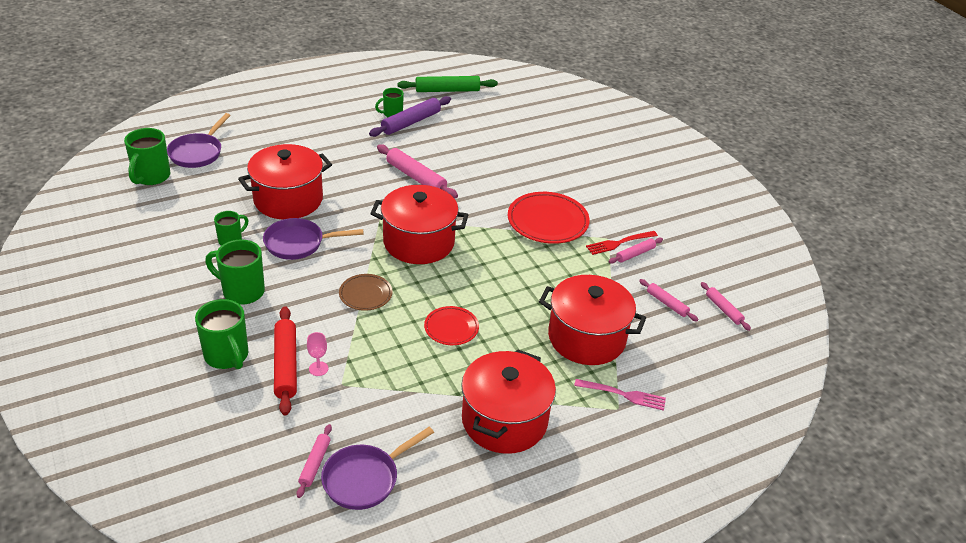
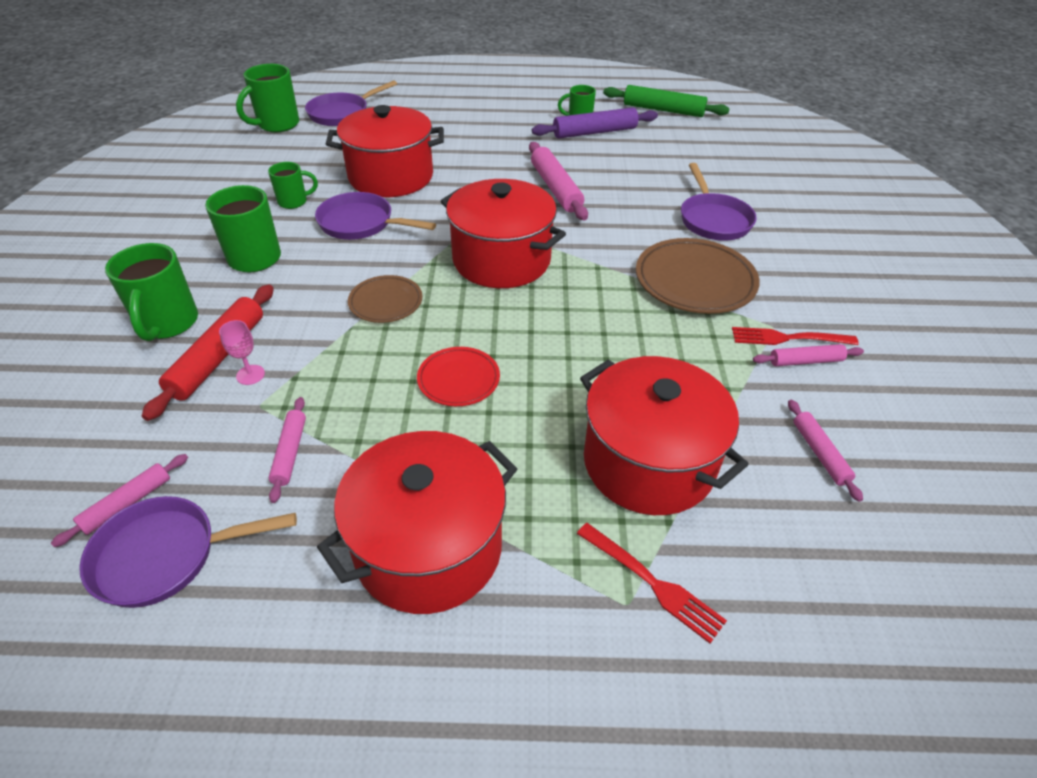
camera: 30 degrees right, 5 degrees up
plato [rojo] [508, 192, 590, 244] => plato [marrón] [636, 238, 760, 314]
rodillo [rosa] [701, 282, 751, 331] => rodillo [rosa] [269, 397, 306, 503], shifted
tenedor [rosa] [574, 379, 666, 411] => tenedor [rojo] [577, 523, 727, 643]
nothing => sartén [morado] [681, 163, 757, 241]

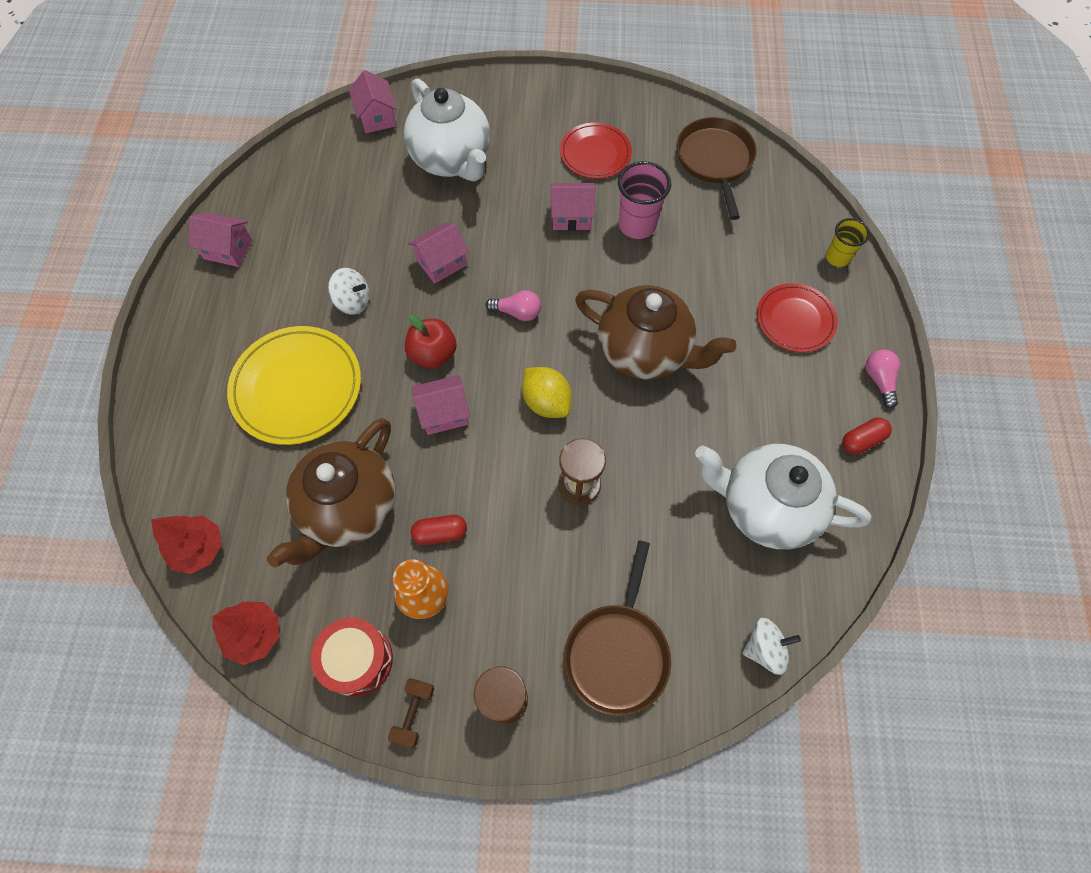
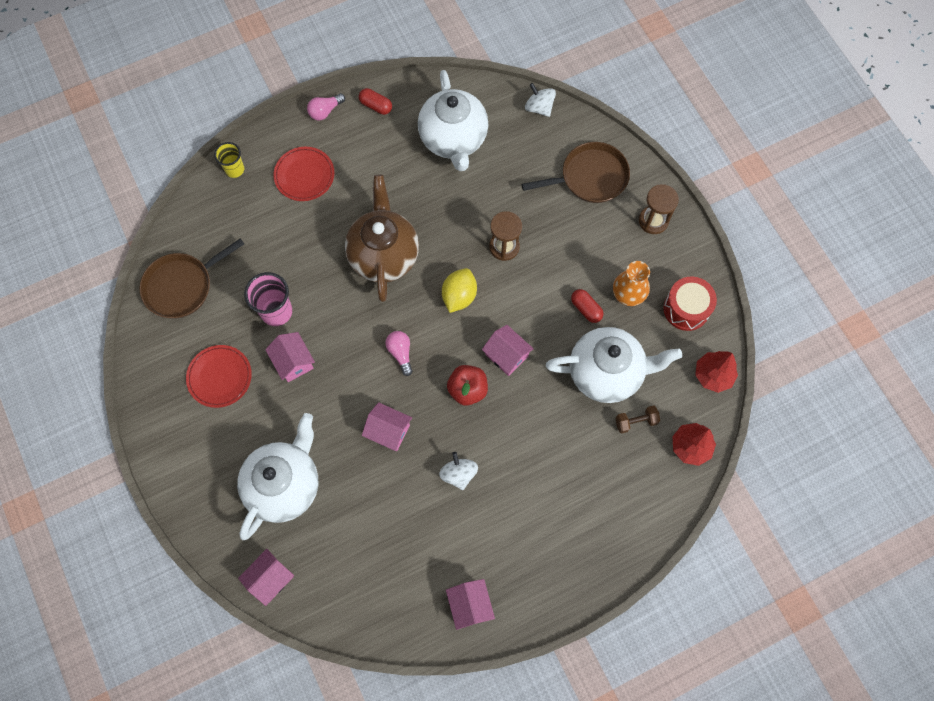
camera: 120 degrees left, 5 degrees up
plato [amarillo] [227, 326, 361, 445] => nothing
tetera [marrón] [267, 418, 396, 567] => tetera [blanco] [546, 327, 682, 403]
mancuerna [marrón] [388, 678, 434, 748] => mancuerna [marrón] [615, 405, 660, 433], shifted

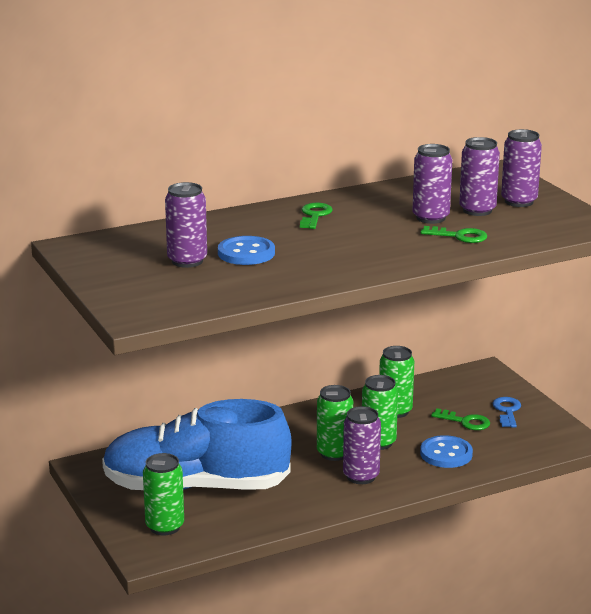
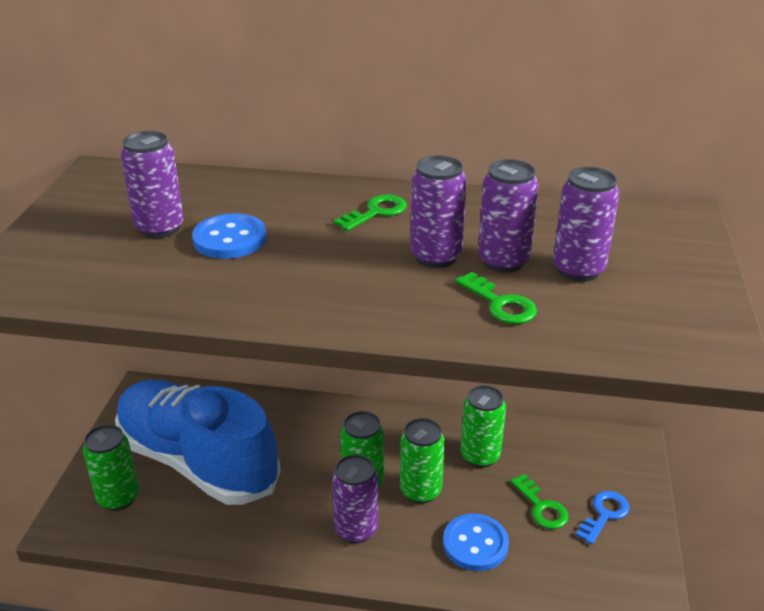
camera: 35 degrees right, 10 degrees up
lata [morado] [501, 129, 542, 207] => lata [morado] [410, 155, 467, 268], shifted

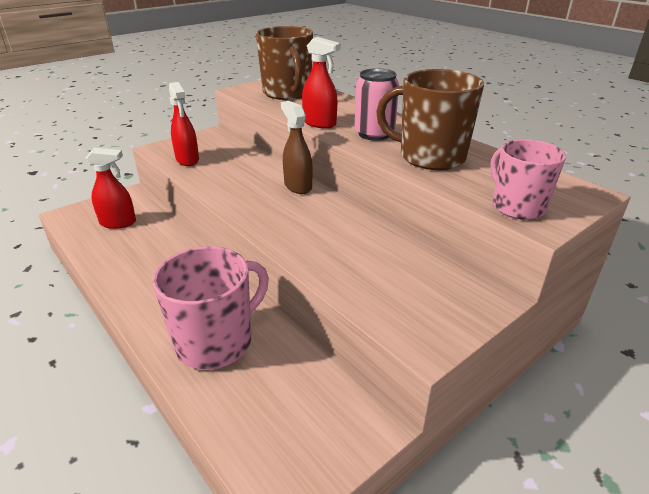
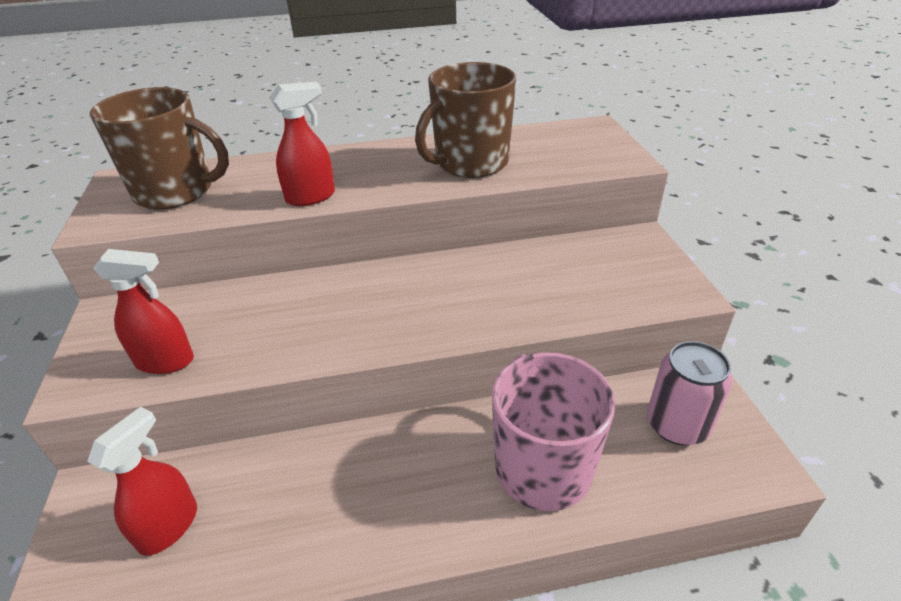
camera: 60 degrees left, 5 degrees up
lata [rosa] [354, 68, 399, 141] => lata [rosa] [647, 341, 732, 445], shifted
pulverizador [marrón] [281, 101, 313, 194] => nothing
taza [rosa] [490, 139, 566, 220] => nothing

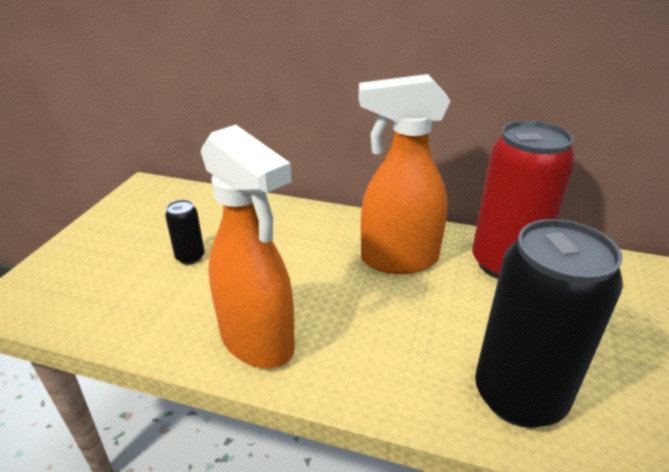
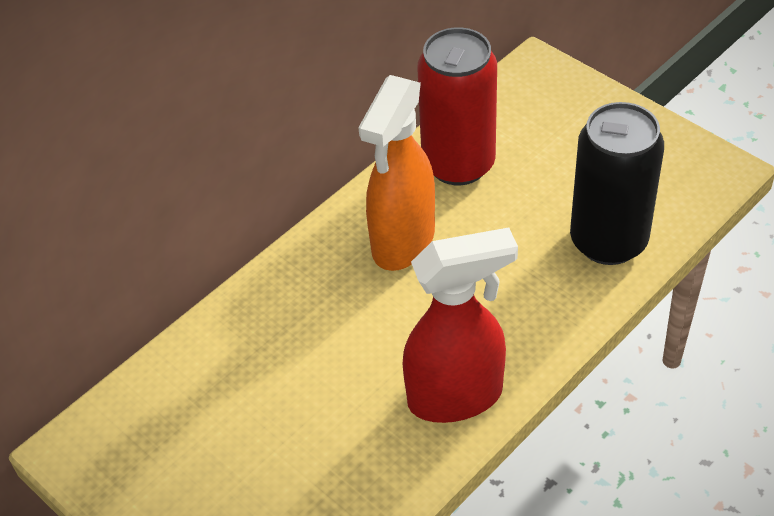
camera: 60 degrees left, 15 degrees up
pulverizador [naranja] [201, 125, 295, 368] => pulverizador [rojo] [402, 227, 518, 423]
lata [negro] [165, 200, 205, 264] => nothing

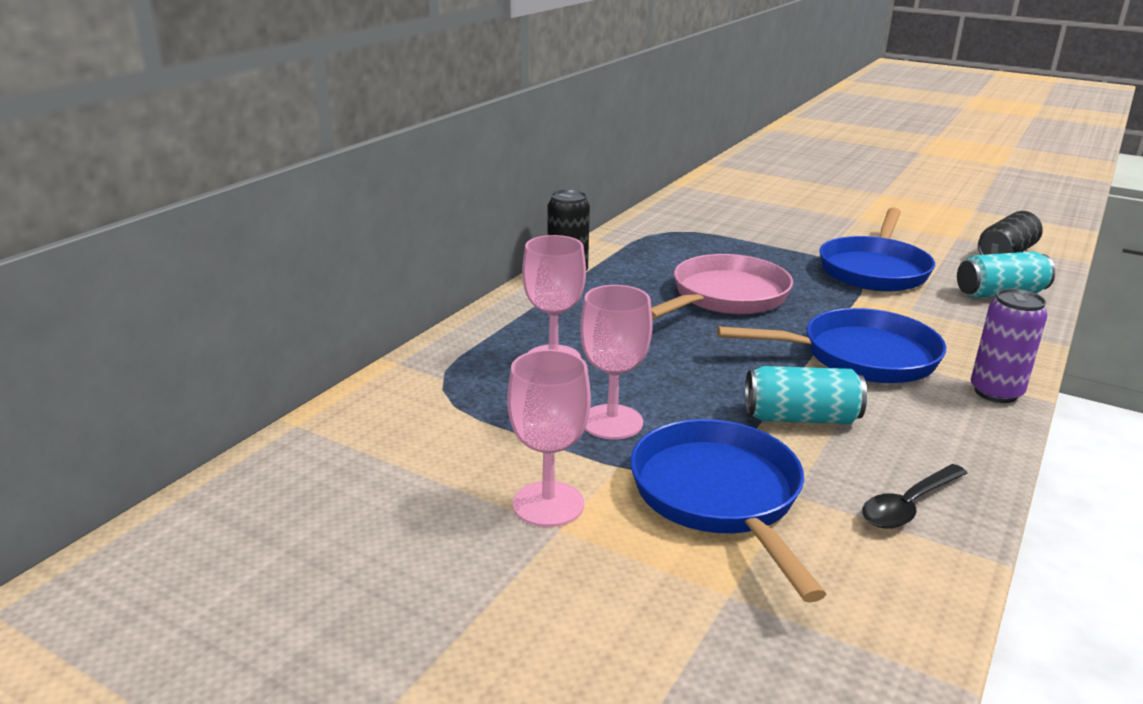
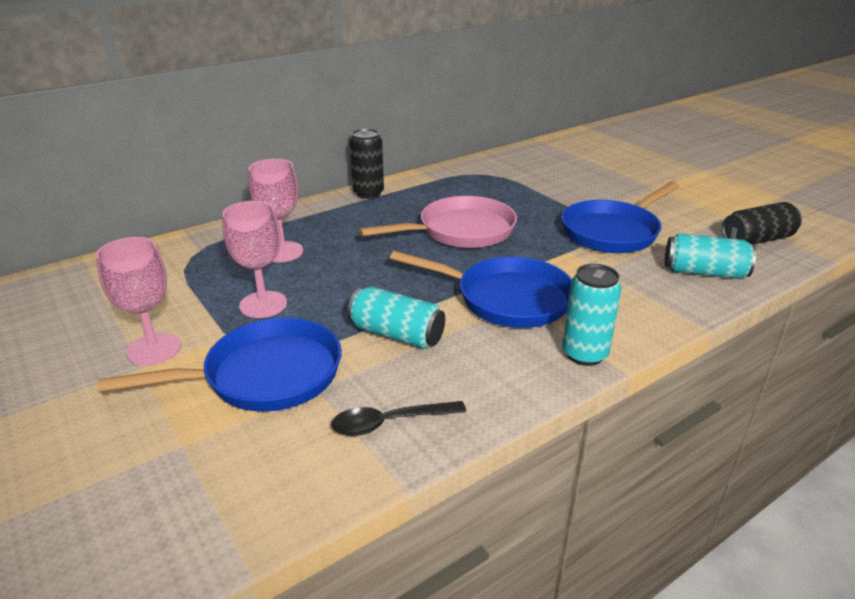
camera: 25 degrees right, 5 degrees up
lata [morado] [971, 289, 1047, 403] => lata [turquesa] [562, 264, 622, 366]
sartén [azul] [630, 419, 826, 603] => sartén [azul] [98, 318, 342, 412], 60 degrees clockwise

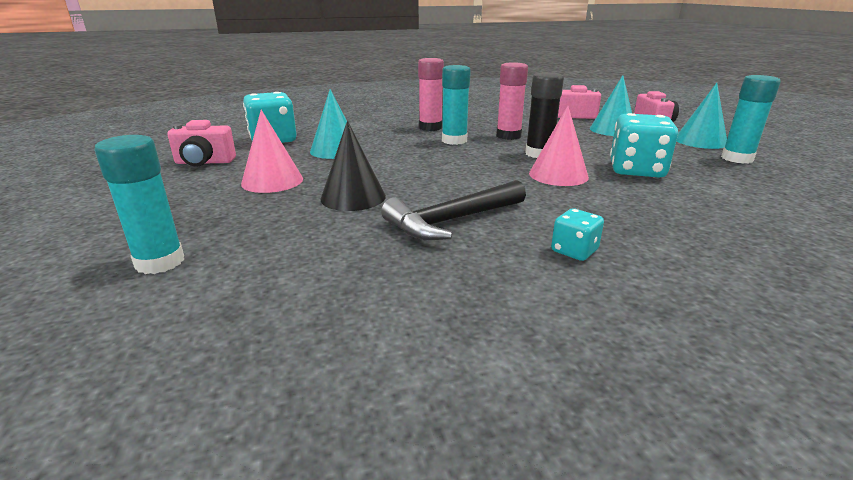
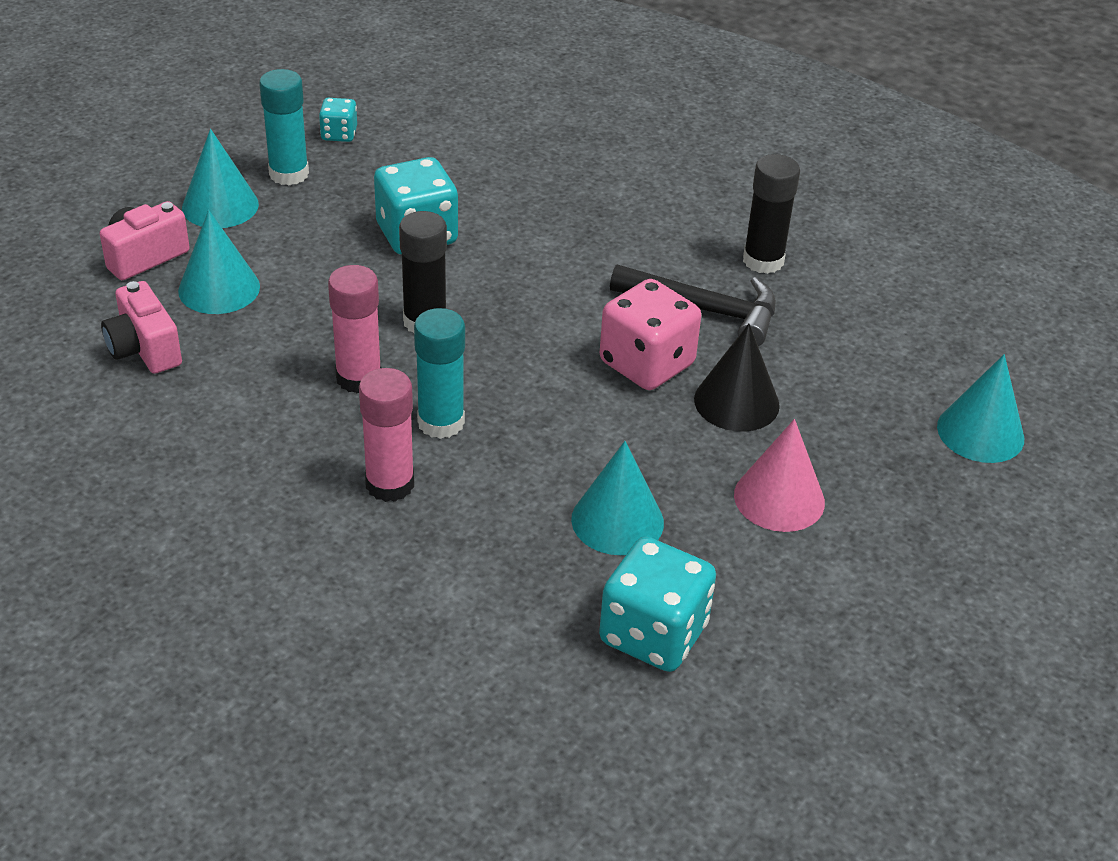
camera: 130 degrees left, 15 degrees up
cono [rosa] [529, 106, 589, 186] => nothing
cámara [rosa] [167, 120, 236, 167] => nothing
barra de pegamento [turquesa] [94, 135, 184, 274] => cono [turquesa] [937, 354, 1024, 463]
dado [turquesa] [551, 208, 604, 261] => dado [turquesa] [319, 98, 357, 142], shifted
nothing => barra de pegamento [negro] [743, 154, 800, 274]
nothing => dado [rosa] [600, 279, 701, 390]

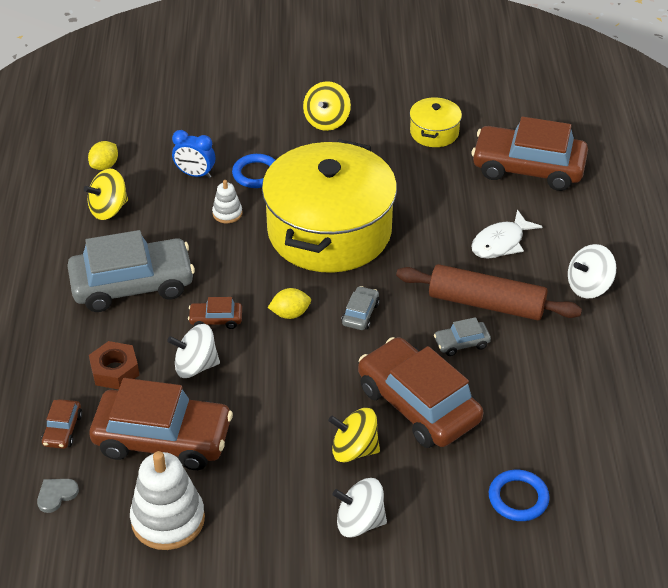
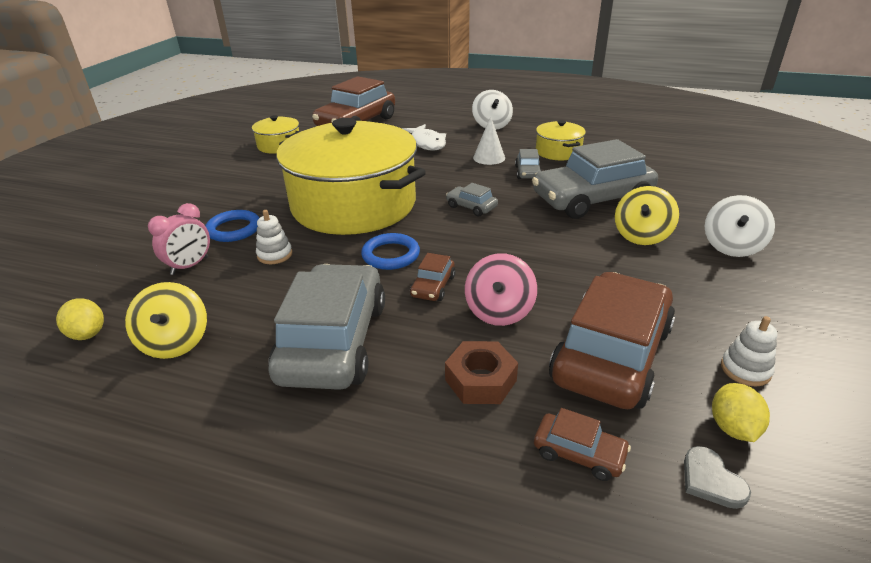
camera: 70 degrees left, 10 degrees down
peonza [amarillo] [303, 81, 351, 131] => nothing
despertador [azul] [172, 130, 215, 178] => despertador [rosa] [148, 203, 210, 275]
rodillo [marrón] [396, 264, 582, 320] => cono [blanco] [473, 116, 505, 165]
limón [amarillo] [268, 288, 311, 319] => limón [amarillo] [712, 383, 770, 442], shifted
peonza [blanco] [167, 324, 220, 378] => peonza [rosa] [465, 253, 537, 326]
coche [marrón] [358, 337, 483, 448] => coche [gris] [532, 139, 658, 219]
juguete apilable [blanco] [130, 451, 205, 550] => juguete apilable [blanco] [721, 316, 777, 386], x0.50
anillo [azul] [489, 470, 550, 521] => anillo [azul] [361, 233, 420, 270], shifted
nothing => olla [amarillo] [536, 120, 586, 160]

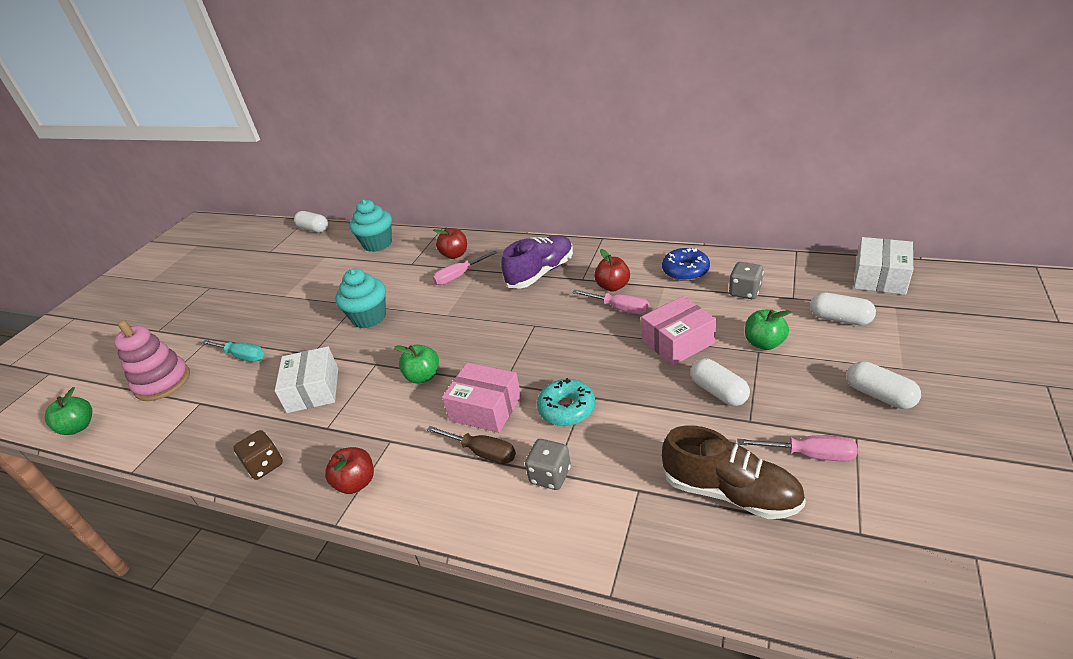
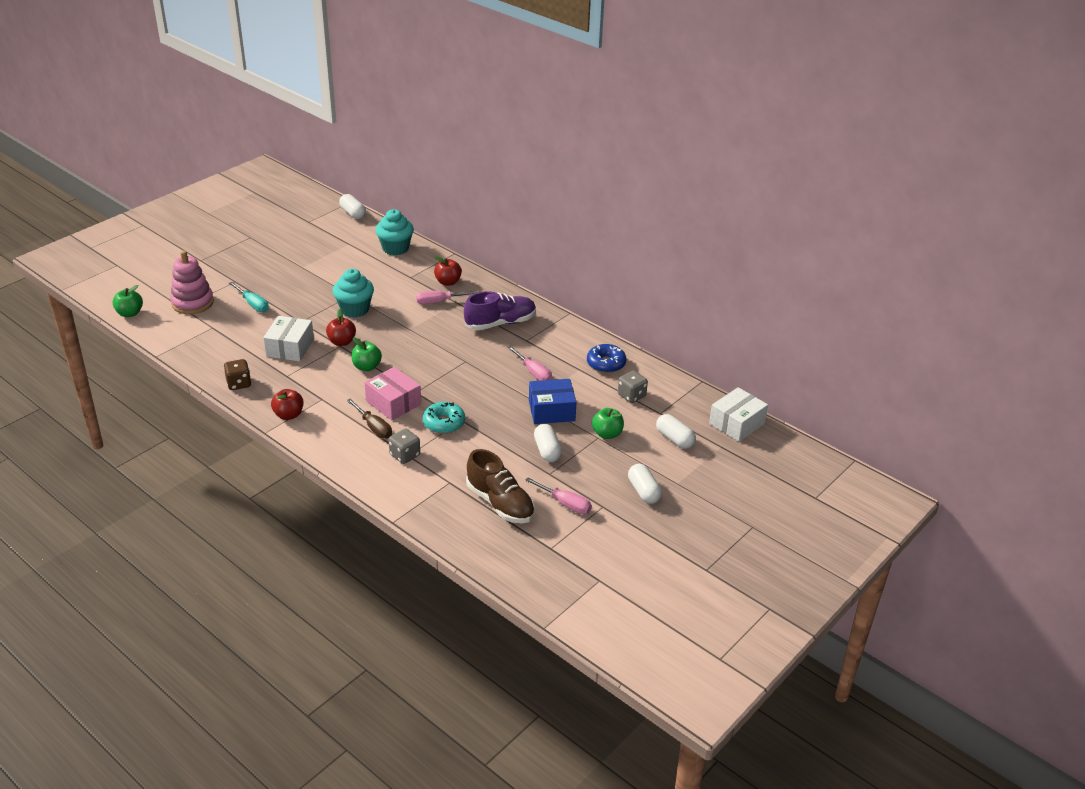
camera: 15 degrees right, 0 degrees up
manzana [rojo] [594, 249, 630, 292] => manzana [rojo] [326, 309, 356, 346], shifted
caja [rosa] [641, 296, 716, 366] => caja [azul] [529, 379, 576, 424]

